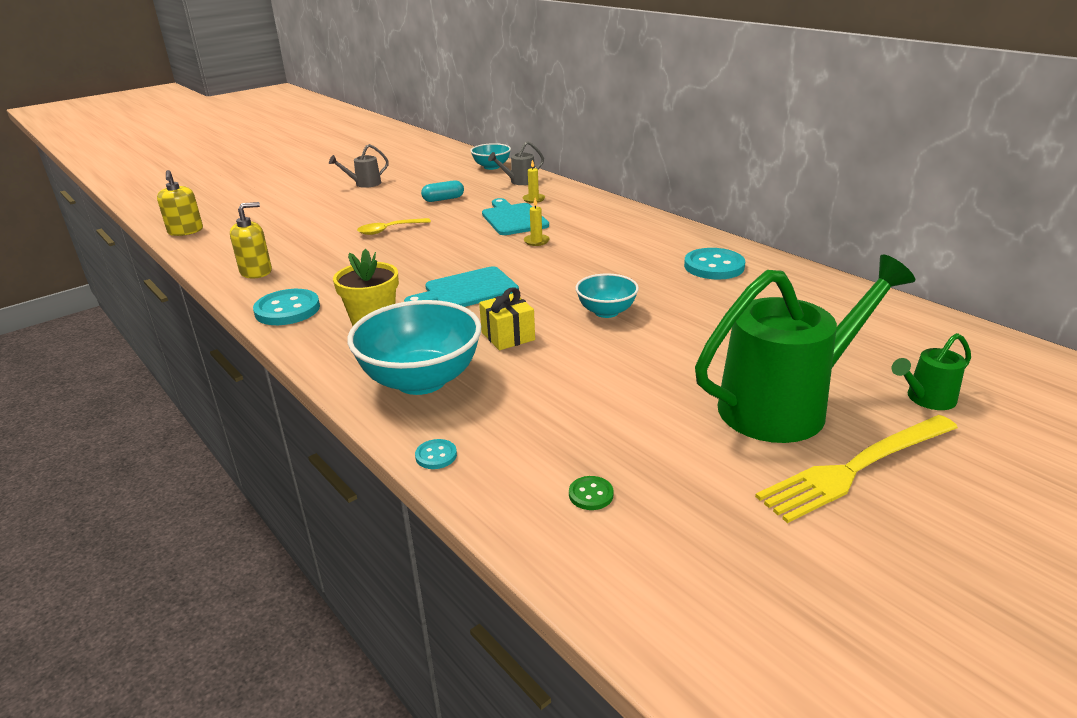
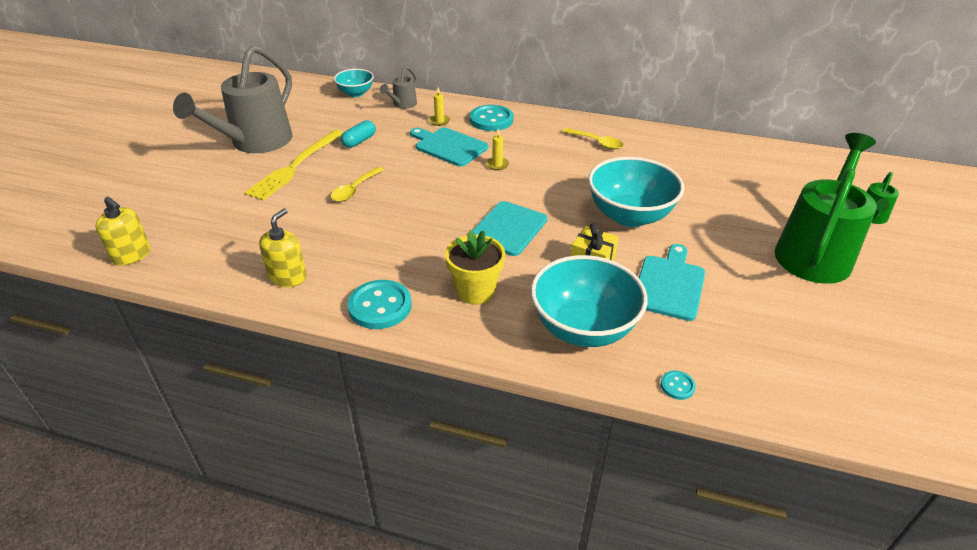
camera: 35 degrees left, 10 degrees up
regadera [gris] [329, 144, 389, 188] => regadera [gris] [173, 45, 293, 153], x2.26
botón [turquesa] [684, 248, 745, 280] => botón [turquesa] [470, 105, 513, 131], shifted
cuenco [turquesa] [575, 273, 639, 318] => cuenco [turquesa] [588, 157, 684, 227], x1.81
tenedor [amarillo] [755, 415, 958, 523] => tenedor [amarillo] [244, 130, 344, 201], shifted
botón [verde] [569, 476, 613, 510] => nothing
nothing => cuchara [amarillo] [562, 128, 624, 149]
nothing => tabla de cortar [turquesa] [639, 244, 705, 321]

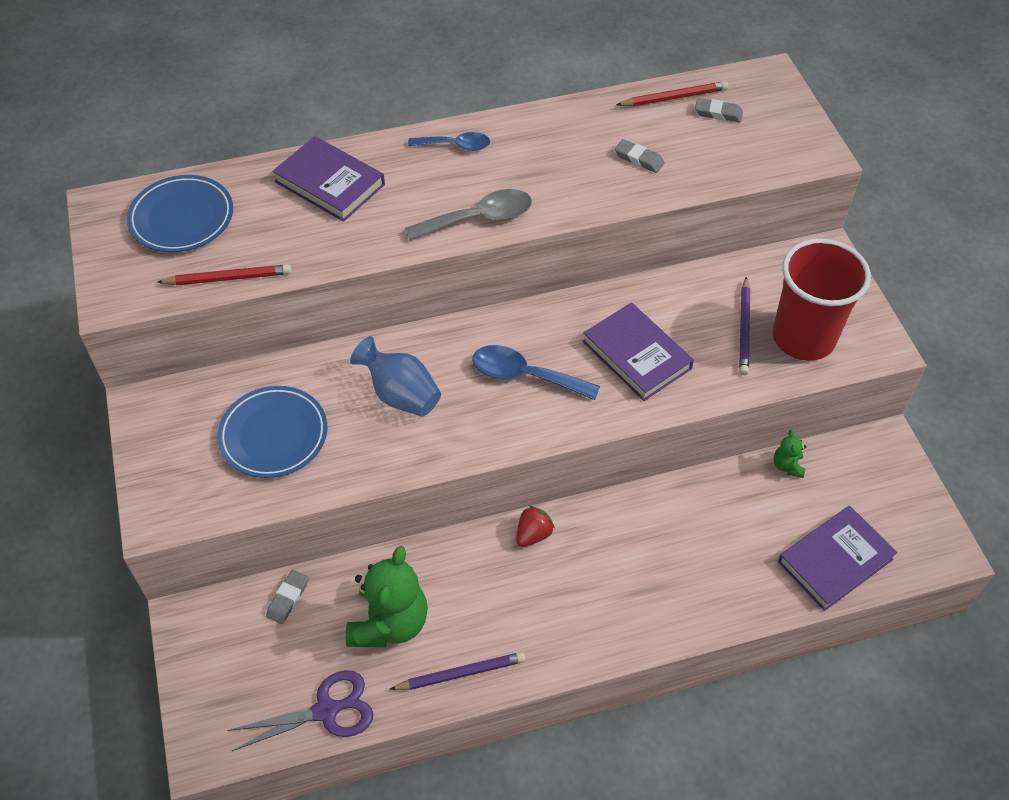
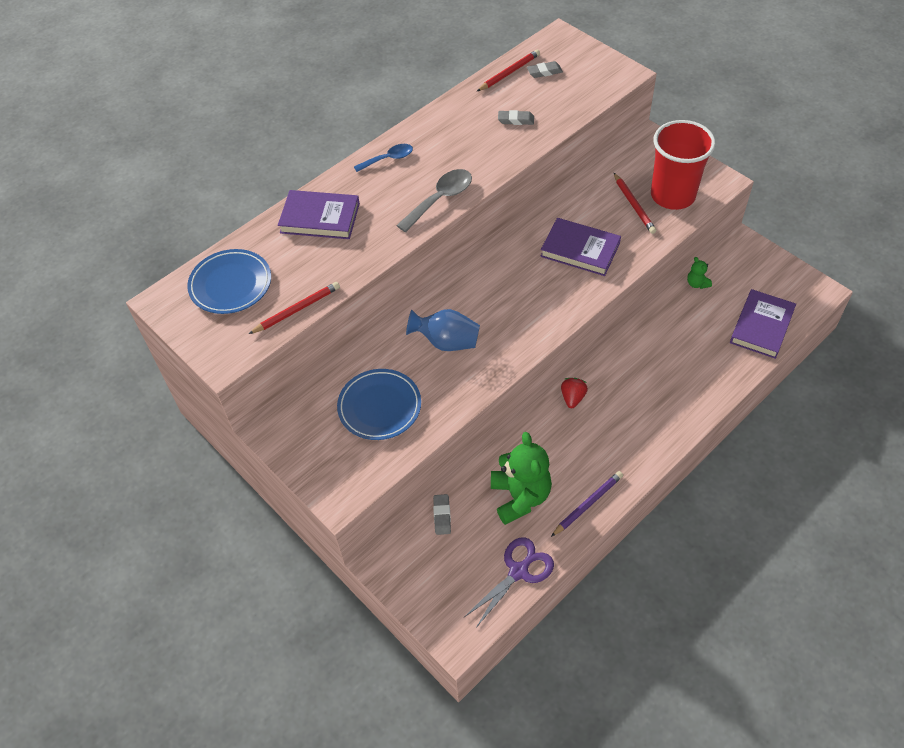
camera: 25 degrees left, 0 degrees up
lápiz [morado] [739, 277, 750, 375] => lápiz [rojo] [614, 173, 656, 234]
cuchara [azul] [472, 345, 600, 400] => nothing

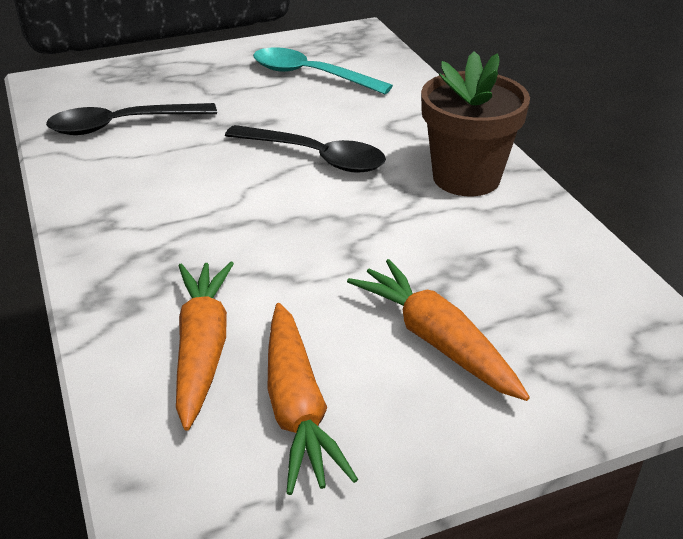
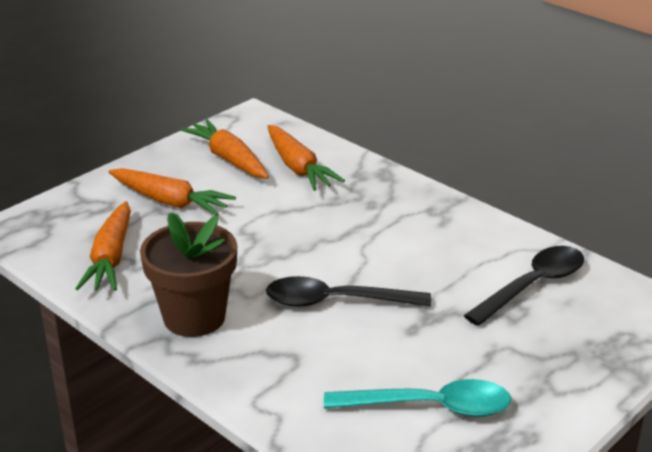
camera: 155 degrees right, 5 degrees down
nothing => zanahoria [naranja] [75, 201, 131, 291]

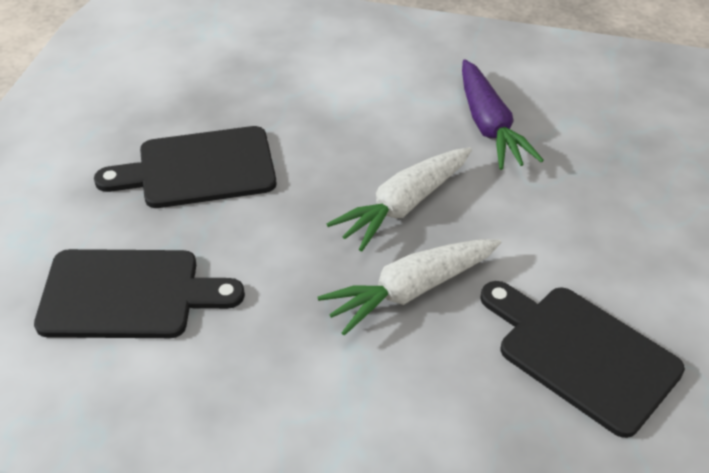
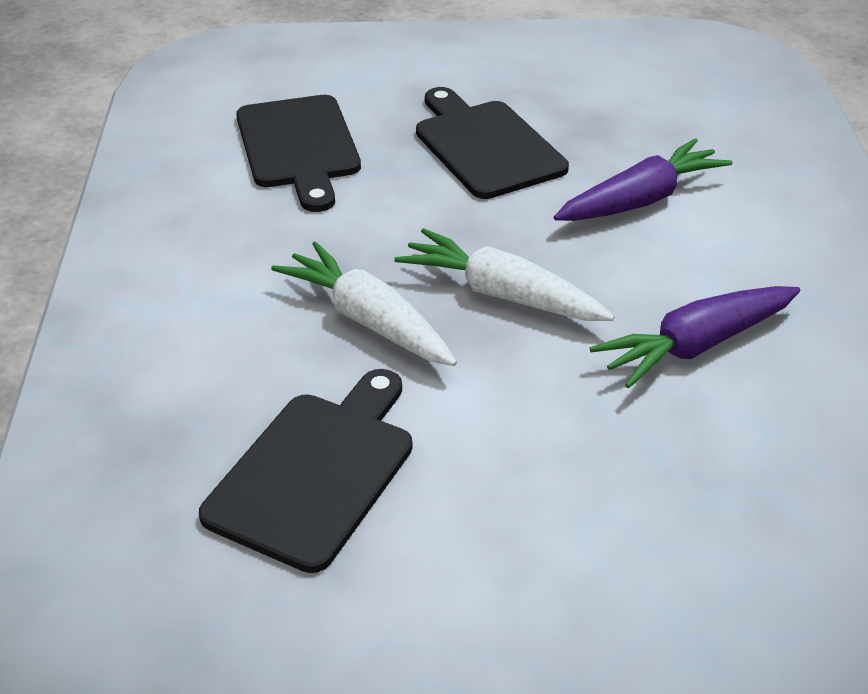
camera: 75 degrees right, 5 degrees down
nothing => zanahoria [morado] [554, 138, 733, 221]

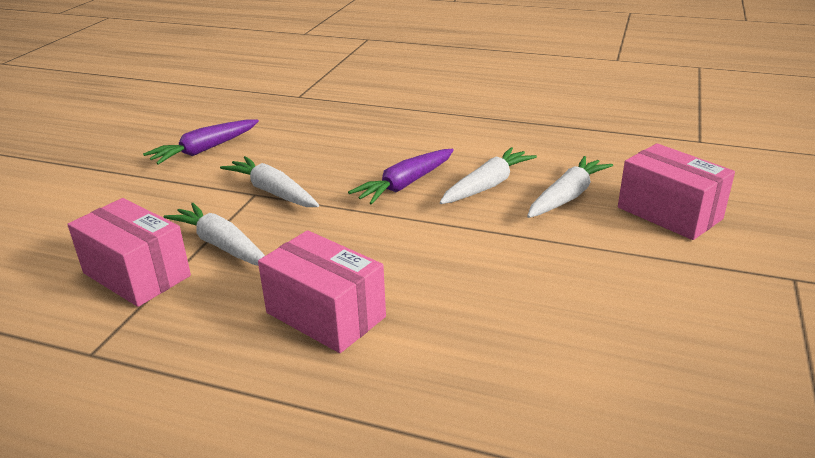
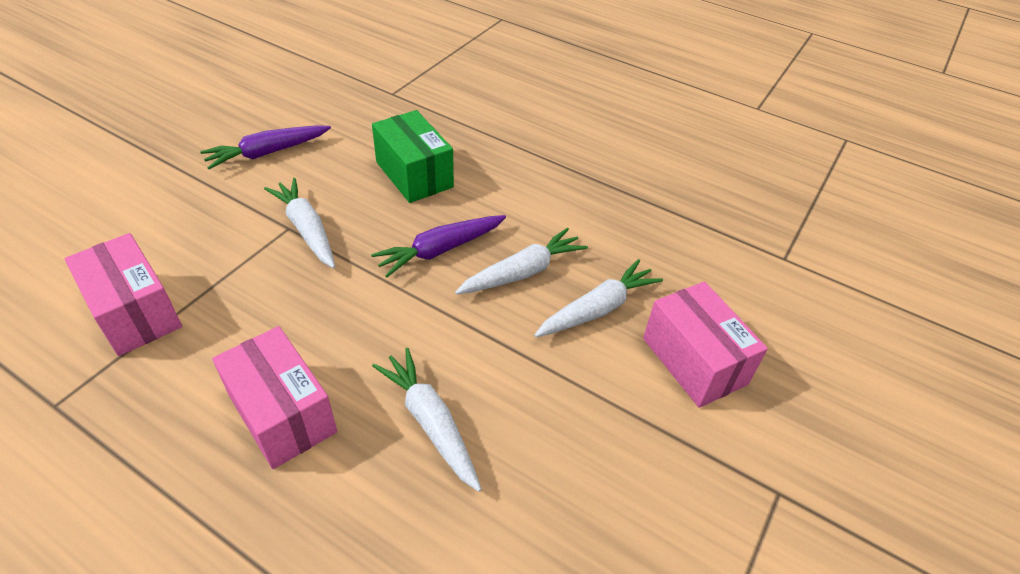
camera: 10 degrees right, 15 degrees up
zanahoria [blanco] [164, 203, 265, 266] => zanahoria [blanco] [372, 348, 481, 492], shifted
nothing => caja [verde] [372, 110, 454, 203]

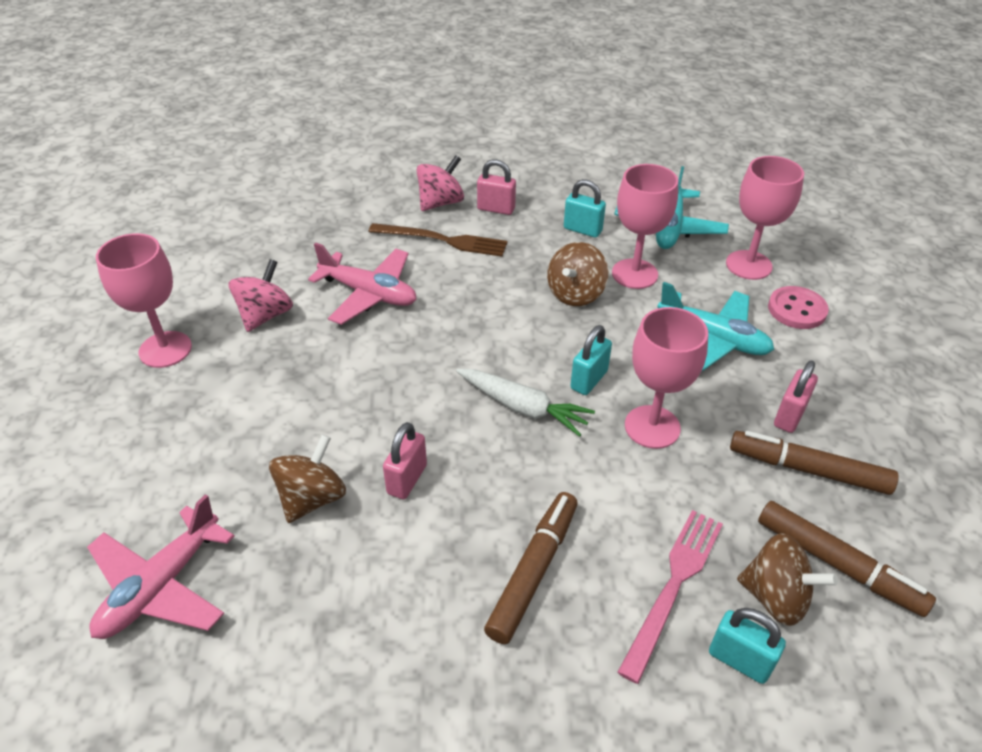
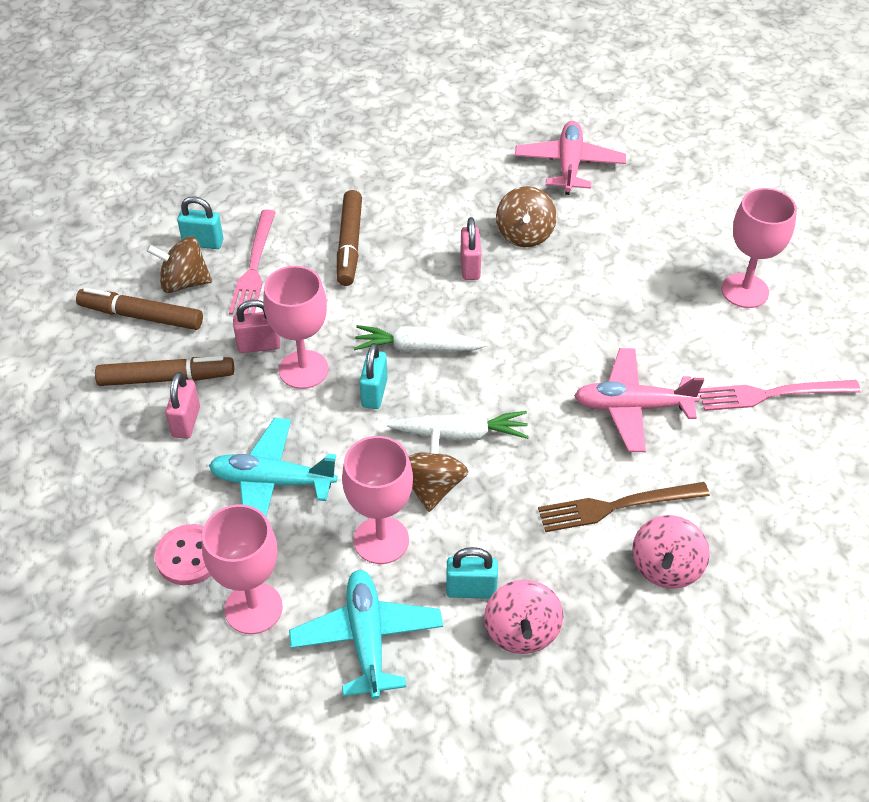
camera: 155 degrees right, 5 degrees up
candado [rosa] [477, 159, 516, 215] => candado [rosa] [233, 300, 281, 353], shifted
peonza [rosa] [229, 259, 293, 332] => peonza [rosa] [484, 580, 563, 654], shifted
nothing => tenedor [rosa] [699, 380, 861, 411]
nothing => zanahoria [blanco] [387, 411, 529, 441]

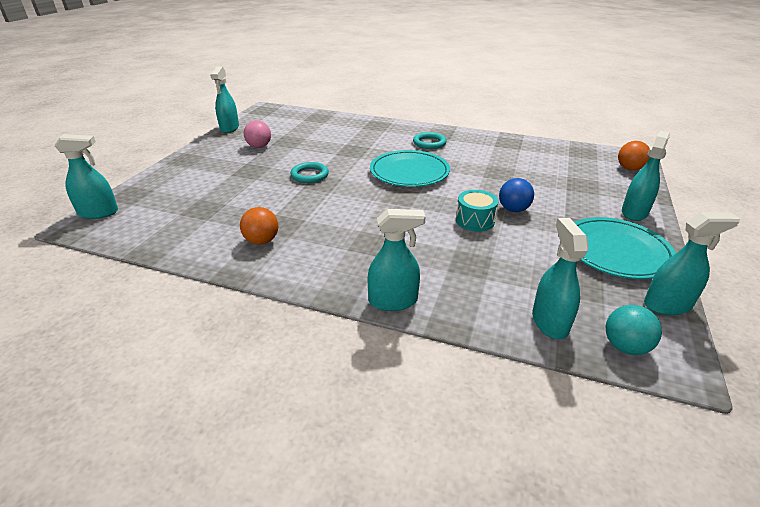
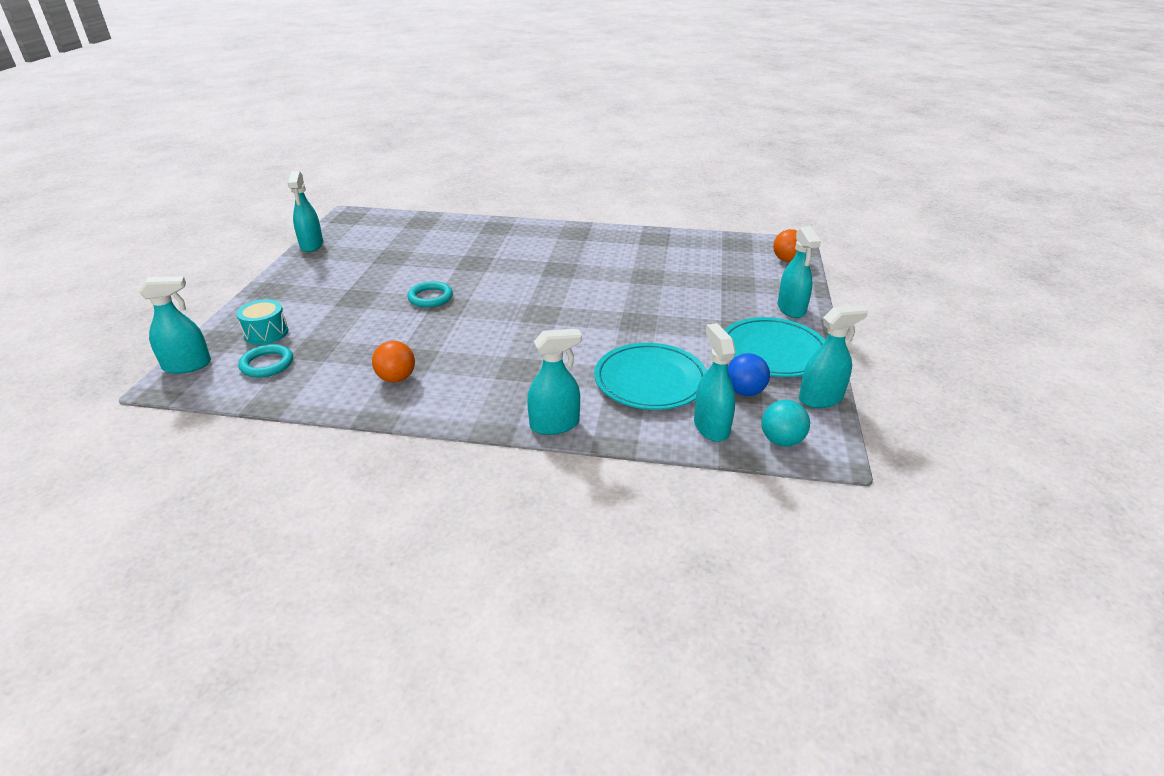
camera: 10 degrees left, 0 degrees up
pelota [rosa] [244, 120, 271, 148] => nothing
pulverizador [turquesa] [622, 131, 670, 221] => pulverizador [turquesa] [778, 226, 821, 318], 150 degrees clockwise
anillo [turquesa] [413, 132, 447, 149] => anillo [turquesa] [238, 344, 293, 377], shifted
plato [turquesa] [370, 150, 450, 187] => plato [turquesa] [594, 343, 707, 410], shifted
pelota [azul] [499, 178, 534, 212] => pelota [azul] [728, 353, 770, 396], shifted
tambor [turquesa] [456, 190, 498, 232] => tambor [turquesa] [236, 299, 288, 345], shifted

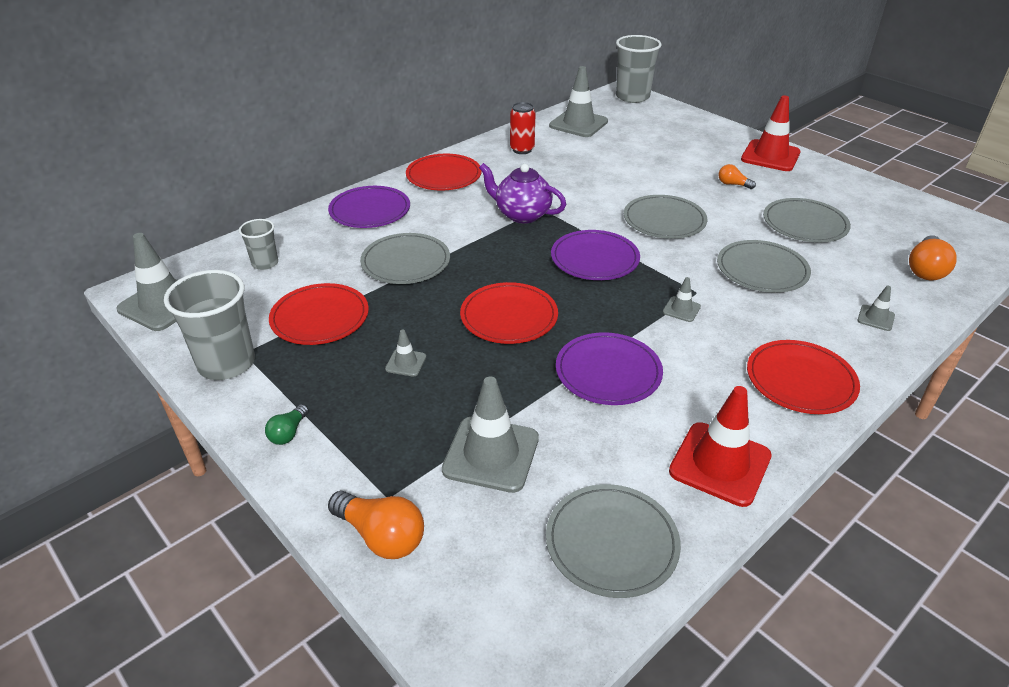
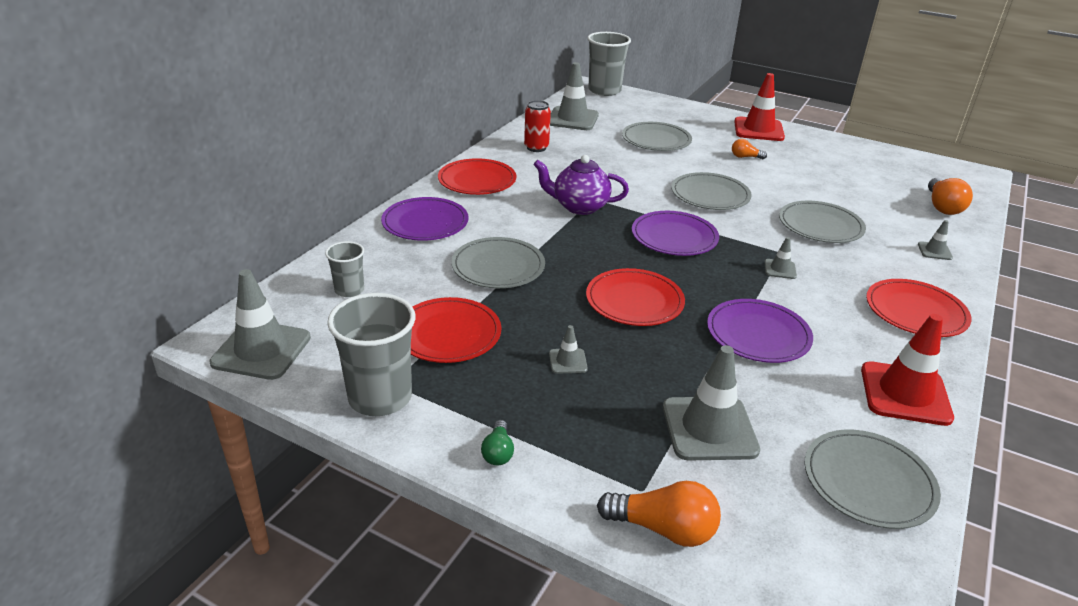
camera: 20 degrees left, 5 degrees down
plato [gris] [763, 198, 851, 243] => plato [gris] [622, 122, 692, 151], shifted

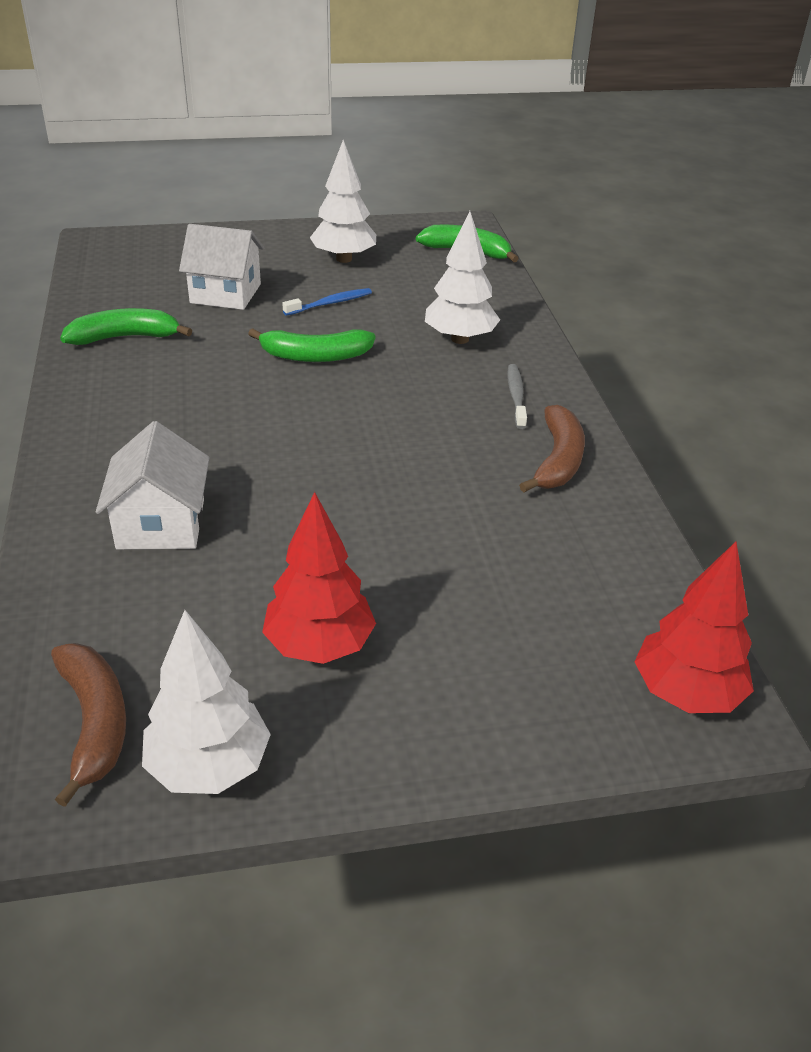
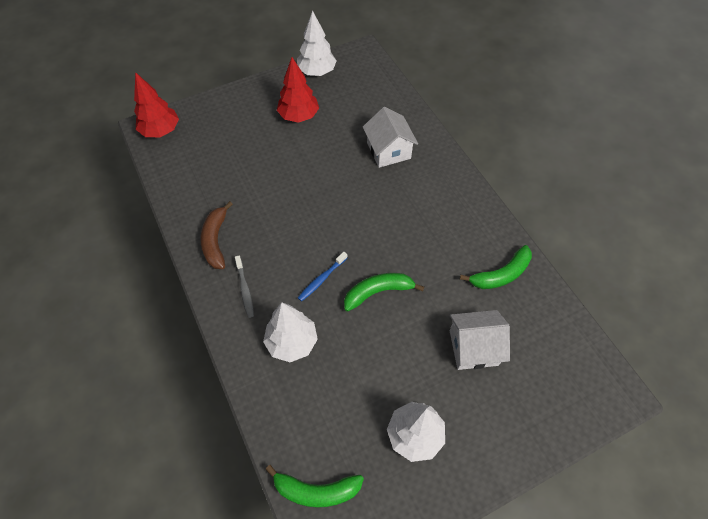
camera: 165 degrees right, 20 degrees up
cepillo de dientes [azul] [283, 288, 372, 316] => cepillo de dientes [azul] [298, 252, 347, 302], shifted
plátano [marrón] [51, 643, 126, 807] => nothing

